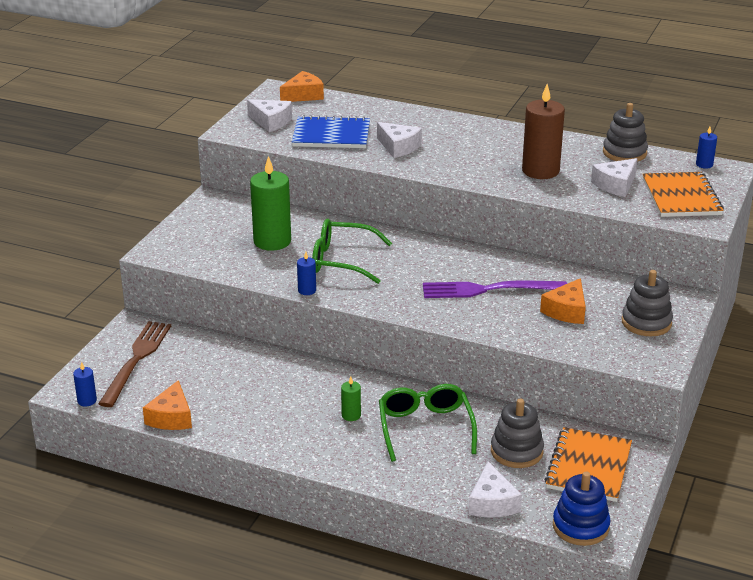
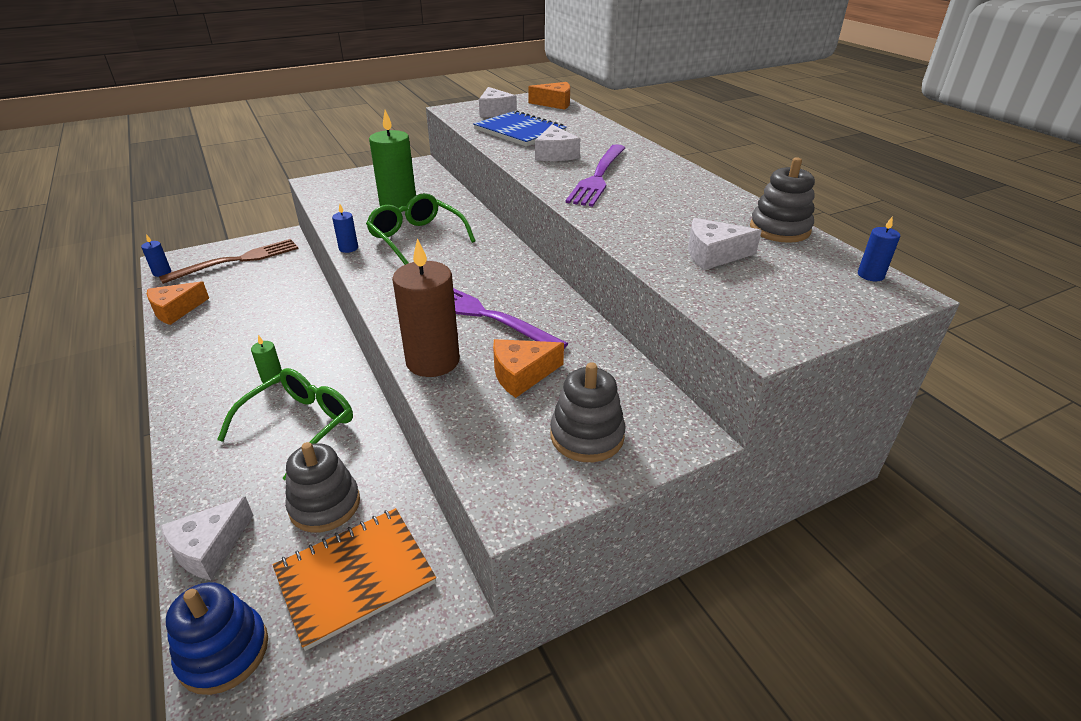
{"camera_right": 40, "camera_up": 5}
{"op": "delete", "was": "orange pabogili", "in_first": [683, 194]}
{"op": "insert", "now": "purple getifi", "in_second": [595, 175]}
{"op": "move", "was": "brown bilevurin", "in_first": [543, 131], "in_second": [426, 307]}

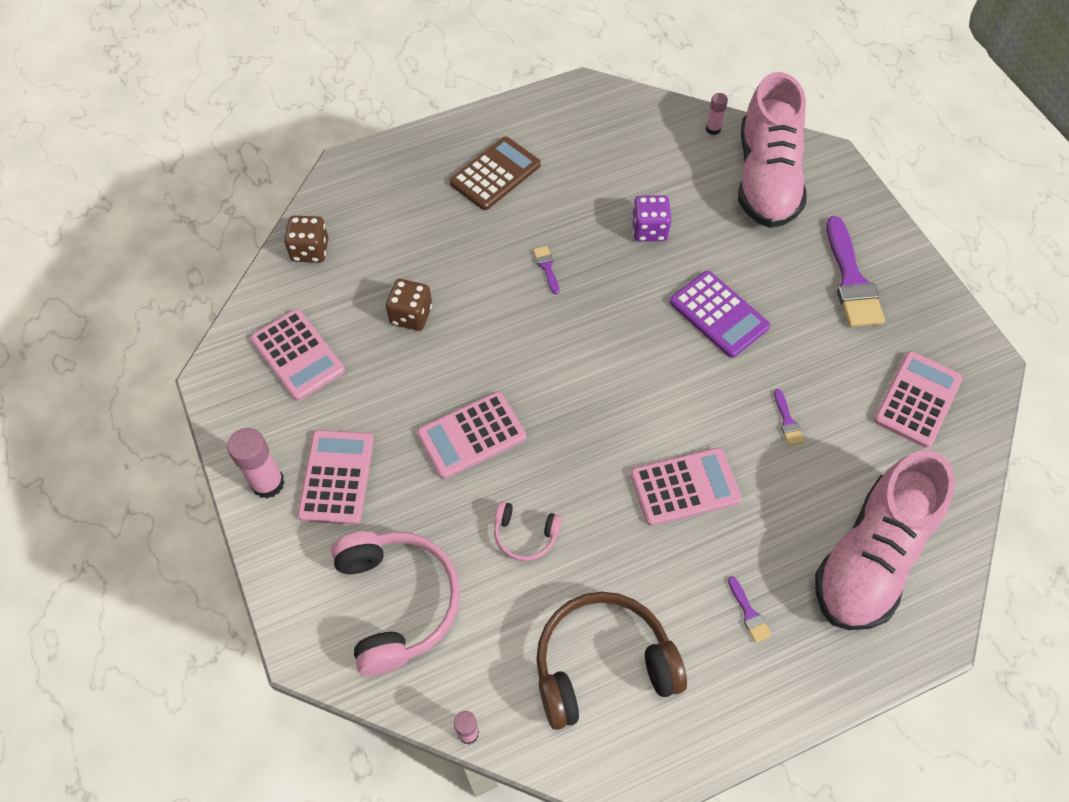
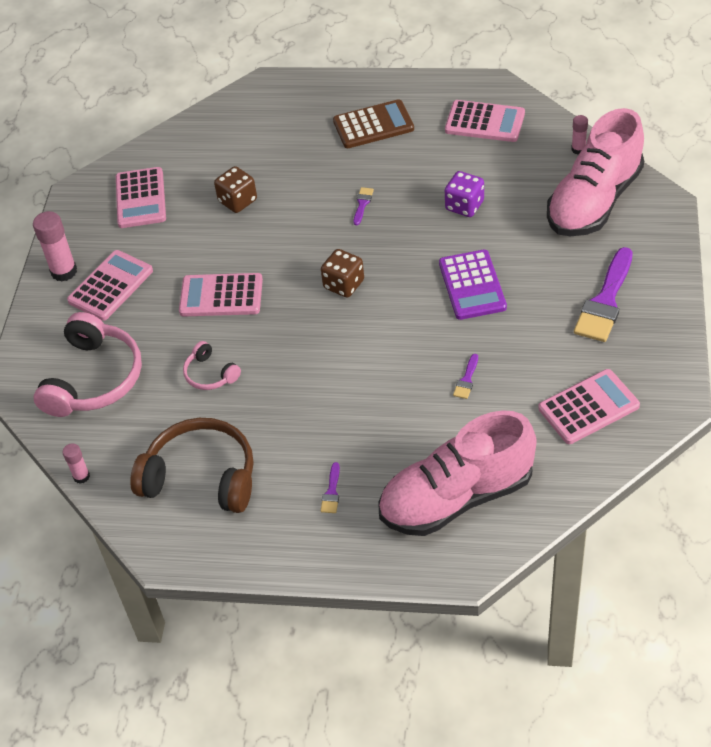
{"camera_right": 35, "camera_up": -10}
{"op": "move", "was": "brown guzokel", "in_first": [306, 239], "in_second": [342, 273]}
{"op": "move", "was": "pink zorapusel", "in_first": [686, 486], "in_second": [485, 121]}

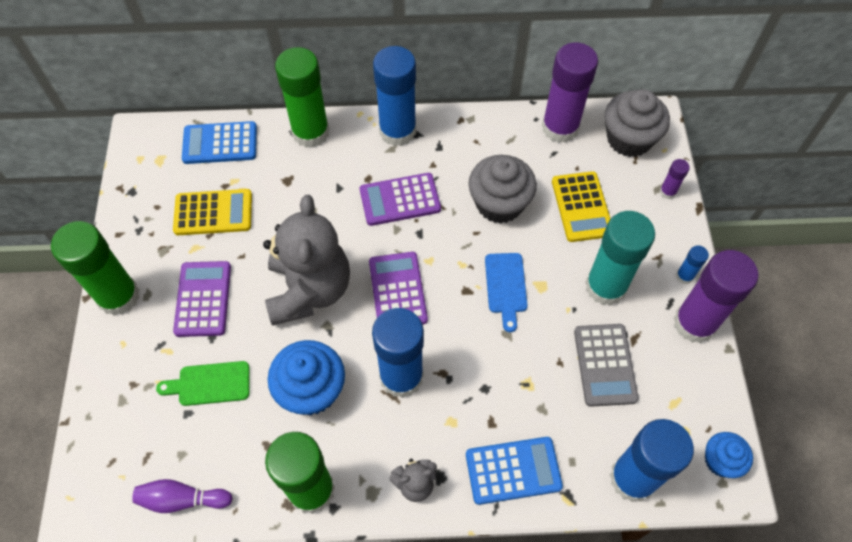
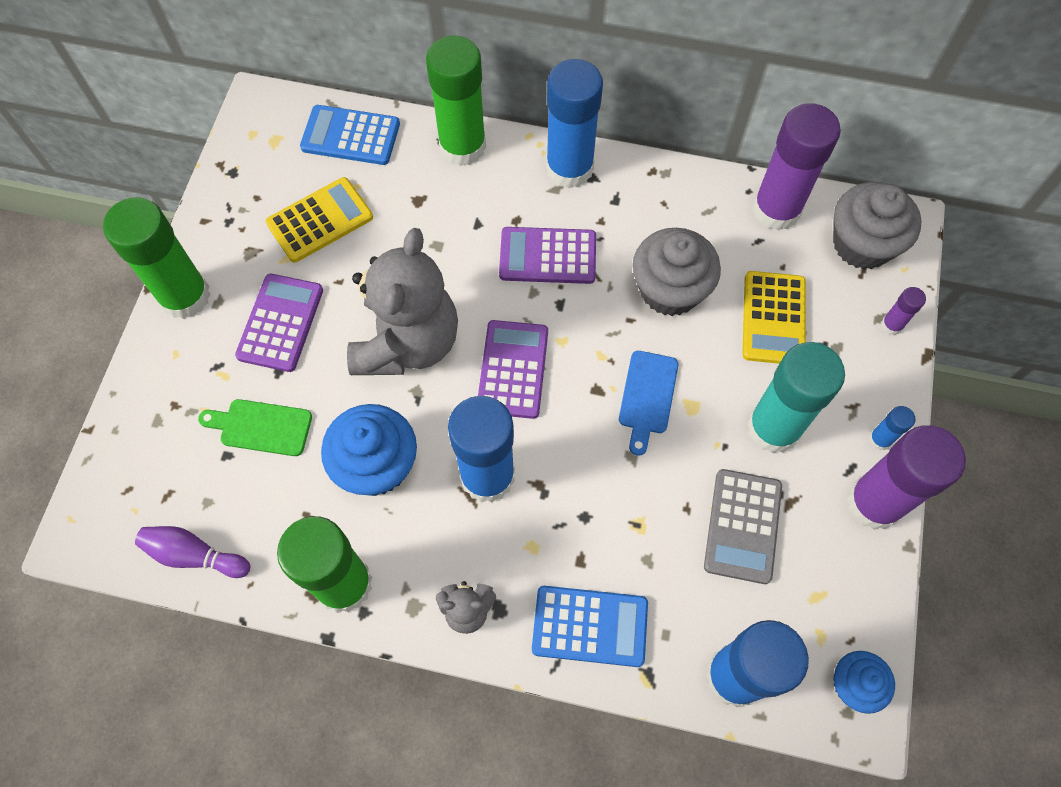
{"camera_right": 15, "camera_up": 5}
{"op": "rotate", "was": "yellow zorapusel", "in_first": [212, 212], "in_second": [319, 220], "clockwise": -45}

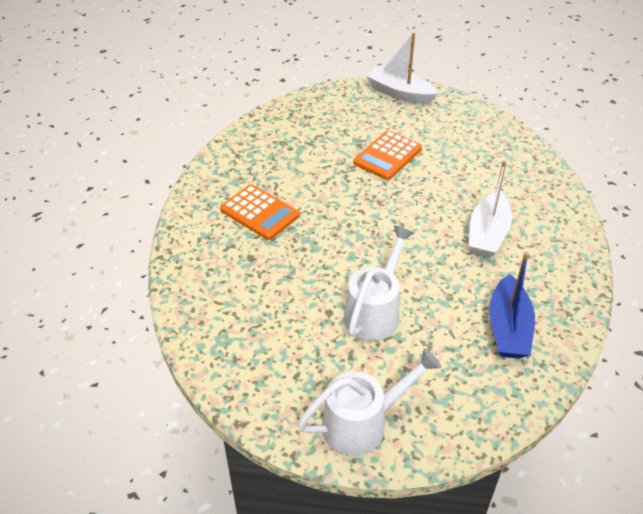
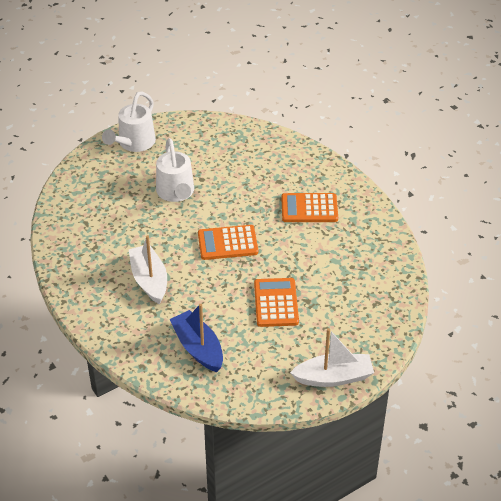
{"camera_right": 140, "camera_up": 0}
{"op": "insert", "now": "orange zorapusel", "in_second": [228, 242]}
{"op": "move", "was": "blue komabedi", "in_first": [512, 305], "in_second": [196, 338]}

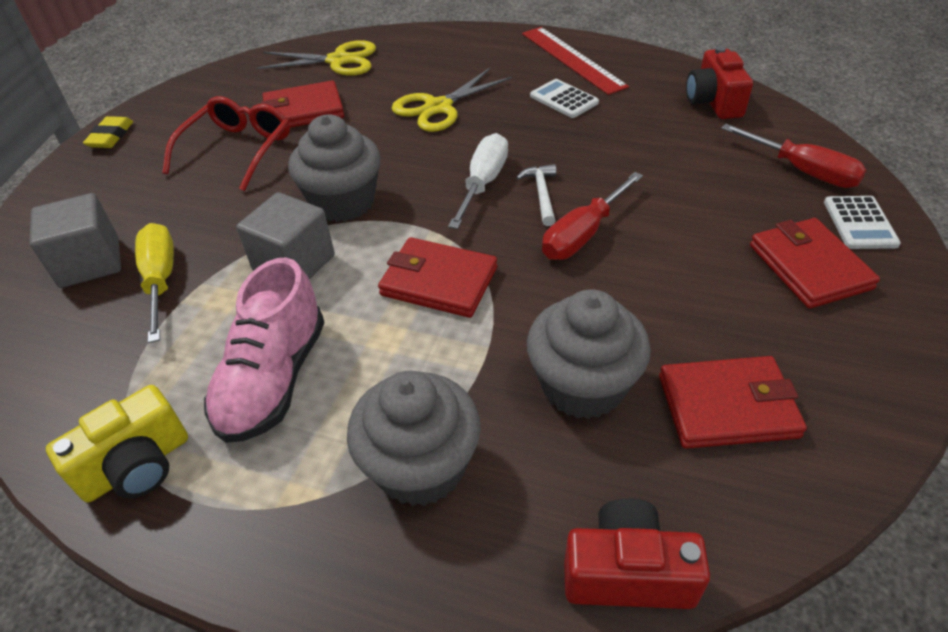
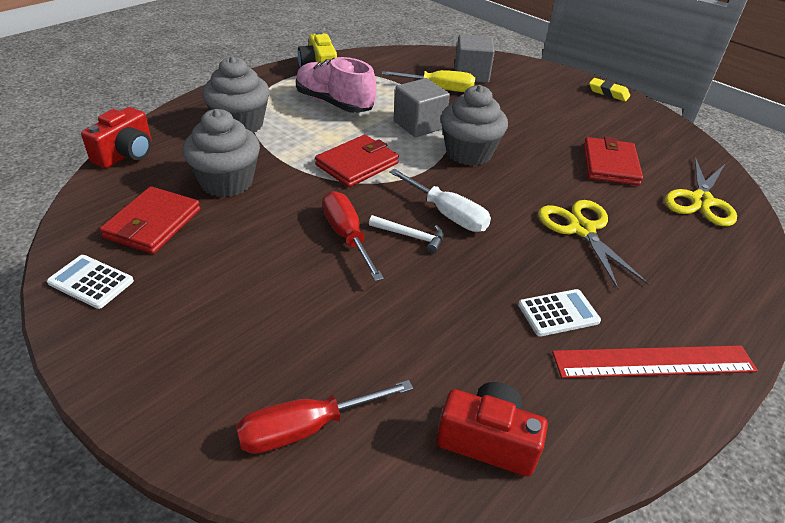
{"camera_right": 110, "camera_up": -5}
{"op": "delete", "was": "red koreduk", "in_first": [226, 143]}
{"op": "delete", "was": "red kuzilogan", "in_first": [815, 263]}
{"op": "move", "was": "white zorapusel", "in_first": [862, 222], "in_second": [90, 282]}

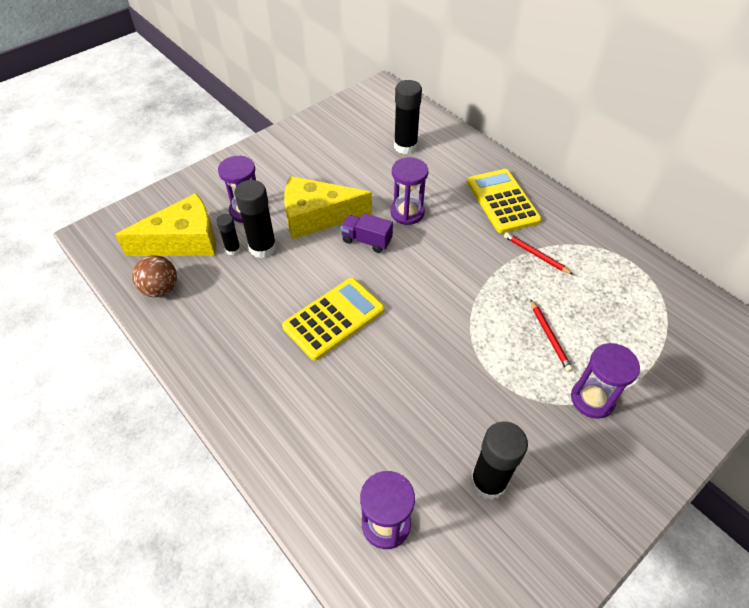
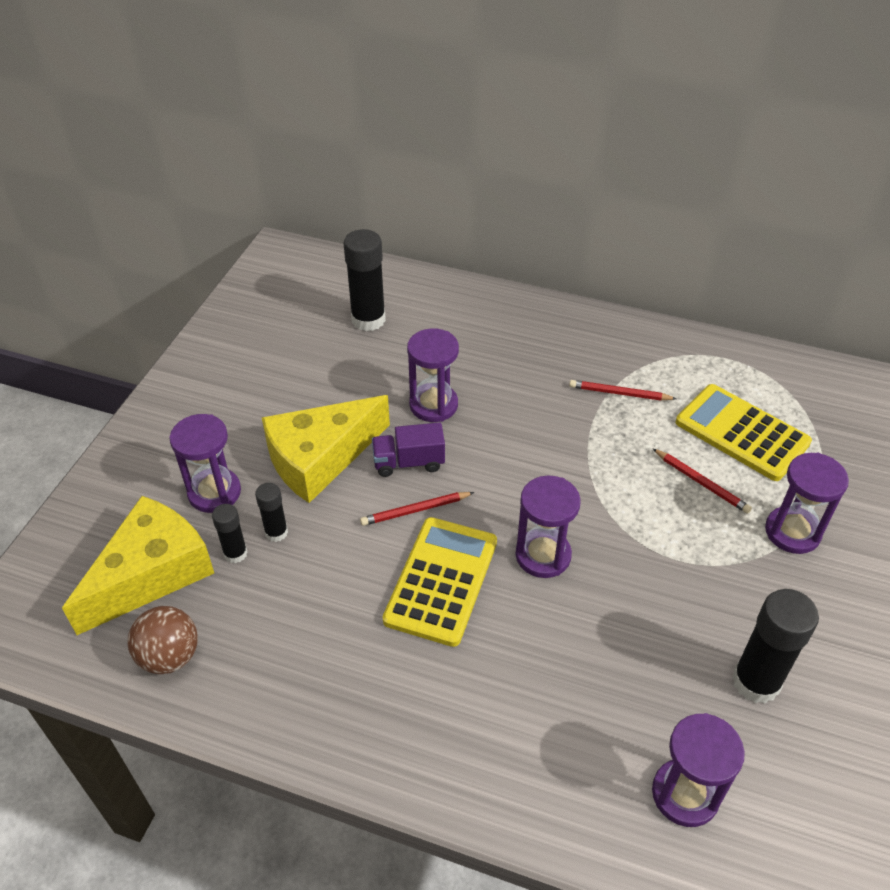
{"camera_right": -30, "camera_up": -5}
{"op": "insert", "now": "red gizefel", "in_second": [417, 509]}
{"op": "insert", "now": "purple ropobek", "in_second": [548, 526]}
{"op": "move", "was": "yellow zorapusel", "in_first": [504, 201], "in_second": [744, 432]}
{"op": "resize", "was": "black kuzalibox", "in_first": [255, 219], "in_second": [271, 512], "ratio": 0.55}

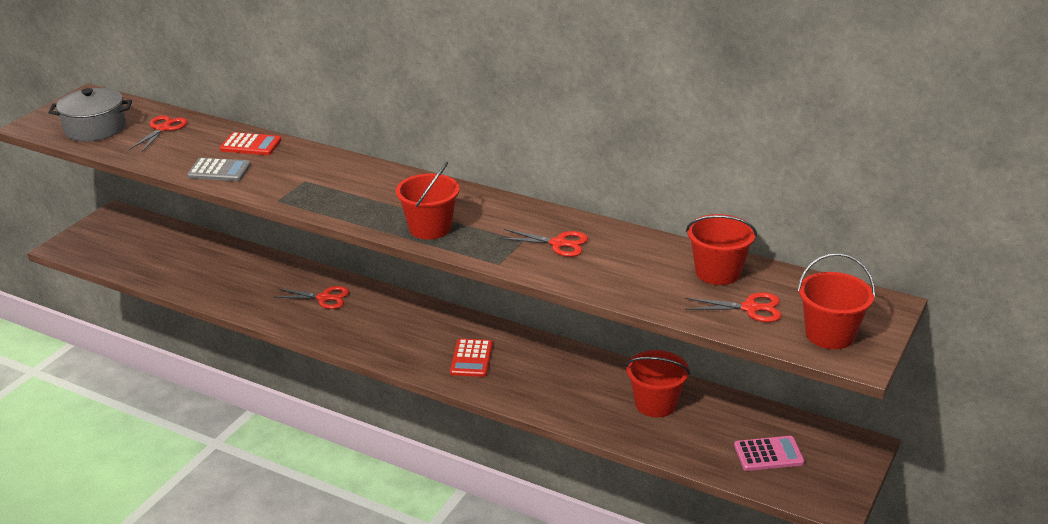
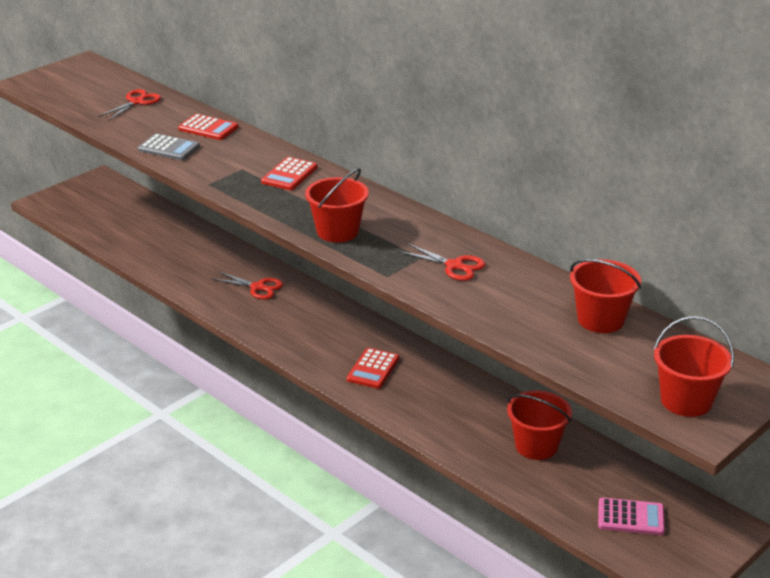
{"camera_right": 15, "camera_up": 0}
{"op": "delete", "was": "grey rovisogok", "in_first": [90, 114]}
{"op": "delete", "was": "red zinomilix", "in_first": [733, 307]}
{"op": "insert", "now": "red zorapusel", "in_second": [289, 173]}

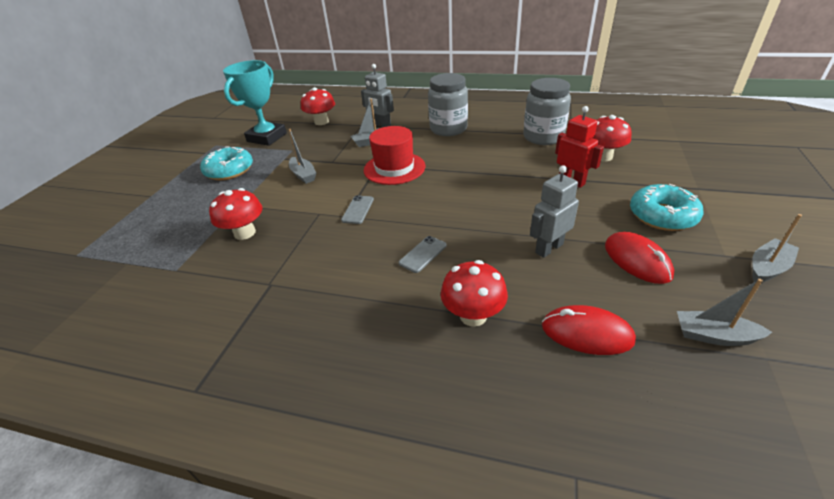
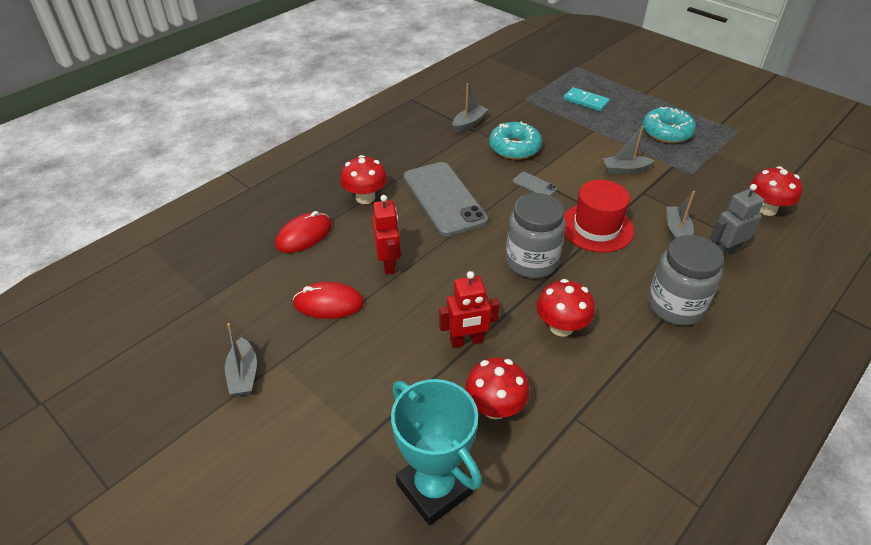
{"camera_right": 115, "camera_up": 5}
{"op": "insert", "now": "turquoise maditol", "in_second": [586, 99]}
{"op": "move", "was": "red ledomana", "in_first": [235, 214], "in_second": [566, 308]}
{"op": "move", "was": "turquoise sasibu", "in_first": [255, 103], "in_second": [436, 452]}
{"op": "move", "was": "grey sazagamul", "in_first": [547, 111], "in_second": [536, 235]}
{"op": "move", "was": "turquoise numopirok", "in_first": [667, 207], "in_second": [515, 140]}
{"op": "move", "was": "grey komabedi", "in_first": [724, 312], "in_second": [471, 107]}
{"op": "recolor", "was": "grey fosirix", "now": "red fosirix", "in_first": [554, 211], "in_second": [386, 235]}
{"op": "resize", "was": "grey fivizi", "in_first": [423, 254], "in_second": [445, 199], "ratio": 2.4}

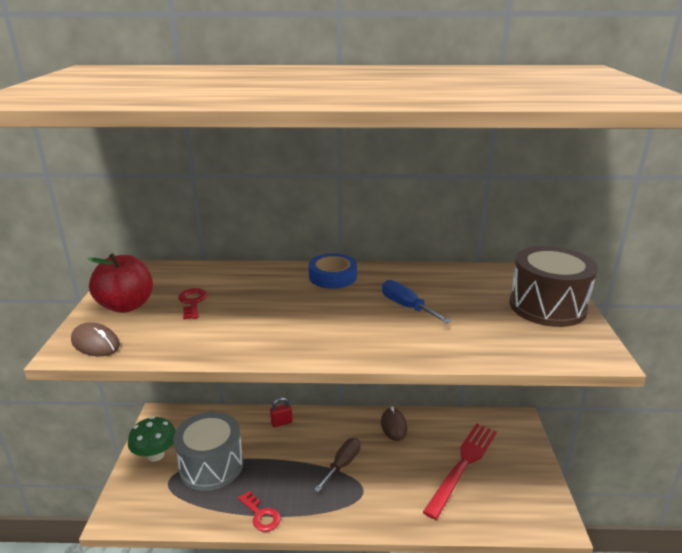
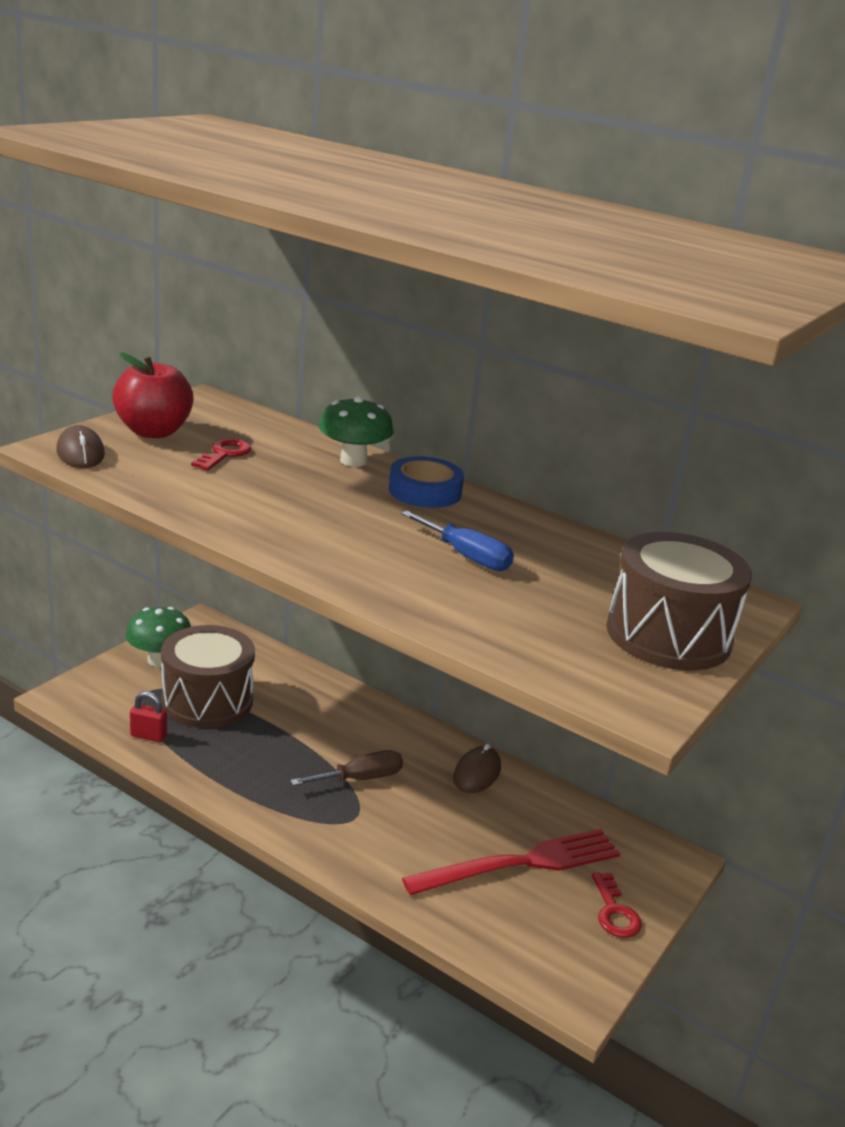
{"camera_right": 30, "camera_up": 0}
{"op": "insert", "now": "green ledomana", "in_second": [356, 432]}
{"op": "move", "was": "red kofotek", "in_first": [259, 511], "in_second": [617, 905]}
{"op": "move", "was": "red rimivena", "in_first": [281, 412], "in_second": [148, 717]}
{"op": "recolor", "was": "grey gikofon", "now": "brown gikofon", "in_first": [208, 451], "in_second": [208, 676]}
{"op": "rotate", "was": "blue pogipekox", "in_first": [416, 301], "in_second": [457, 541], "clockwise": 135}

